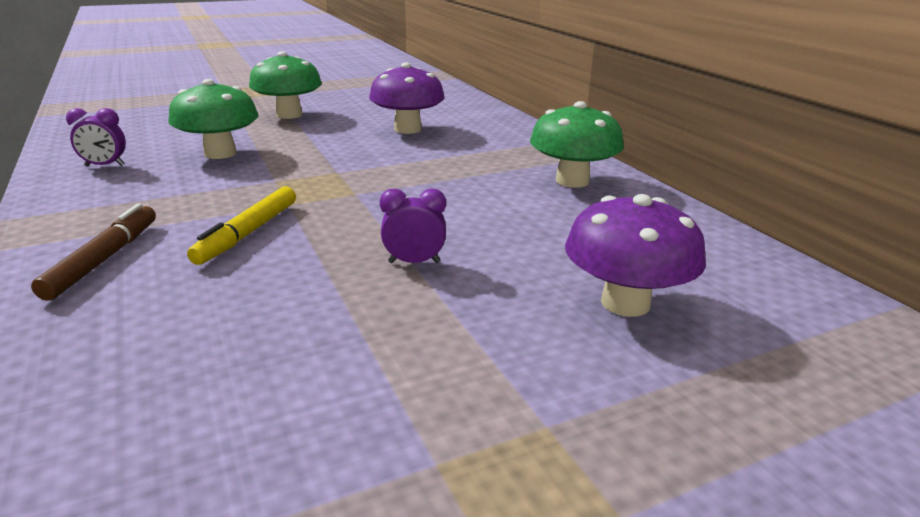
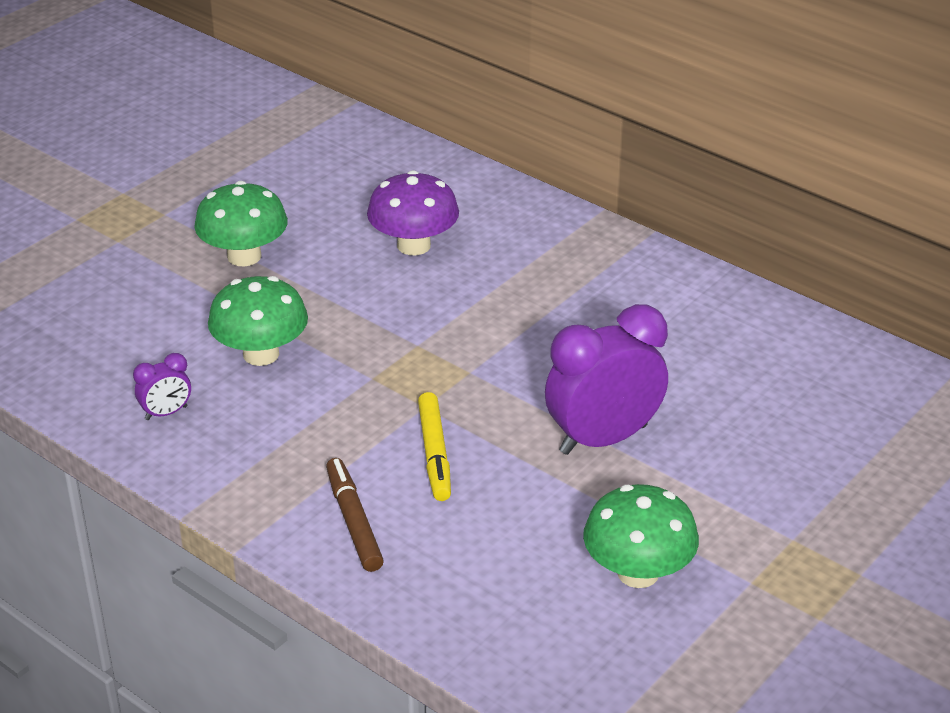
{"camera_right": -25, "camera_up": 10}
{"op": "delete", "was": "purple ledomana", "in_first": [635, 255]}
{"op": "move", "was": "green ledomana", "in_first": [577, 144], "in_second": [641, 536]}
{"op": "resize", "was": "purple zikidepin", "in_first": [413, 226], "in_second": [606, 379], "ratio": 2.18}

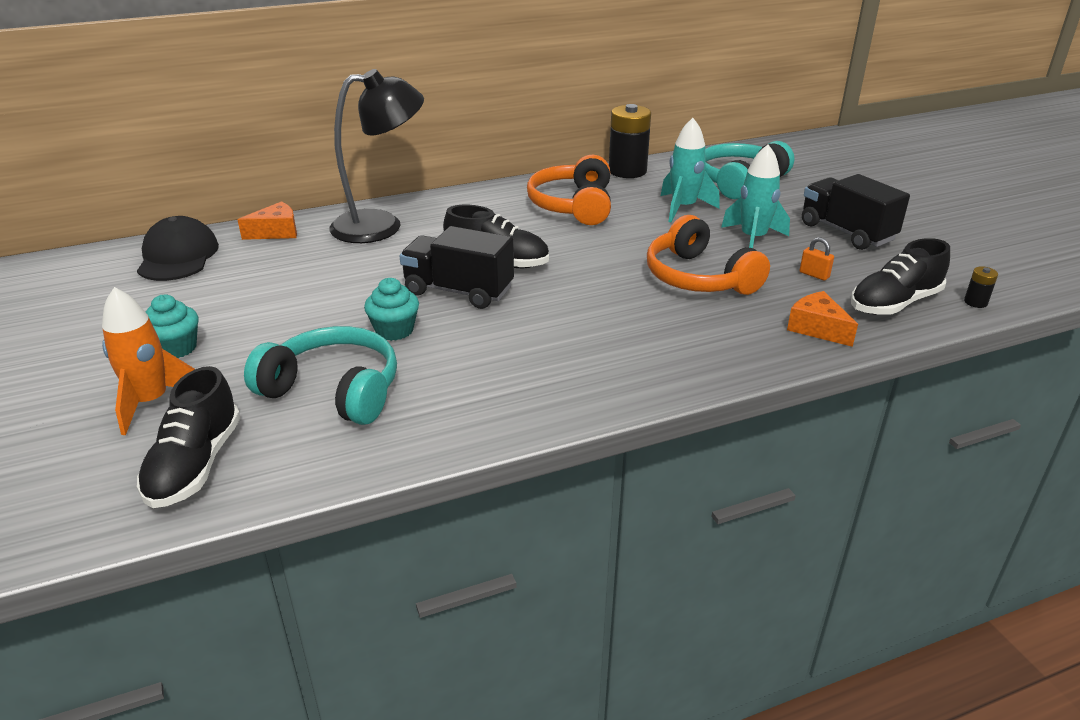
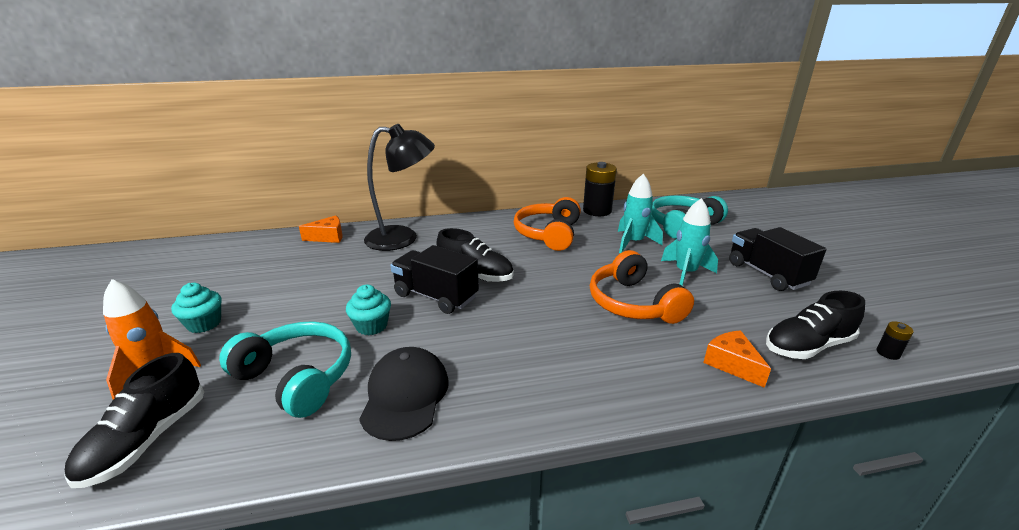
{"camera_right": 10, "camera_up": -5}
{"op": "delete", "was": "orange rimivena", "in_first": [817, 259]}
{"op": "move", "was": "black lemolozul", "in_first": [178, 248], "in_second": [404, 394]}

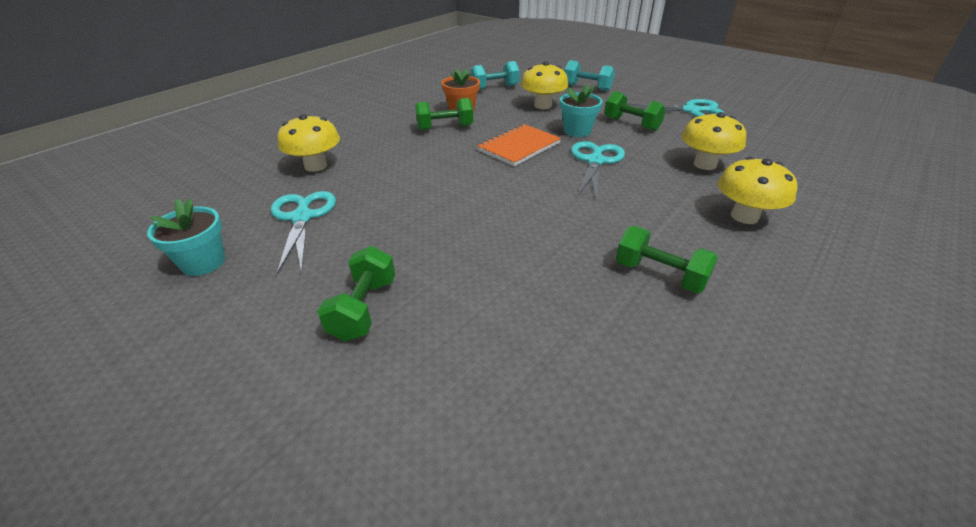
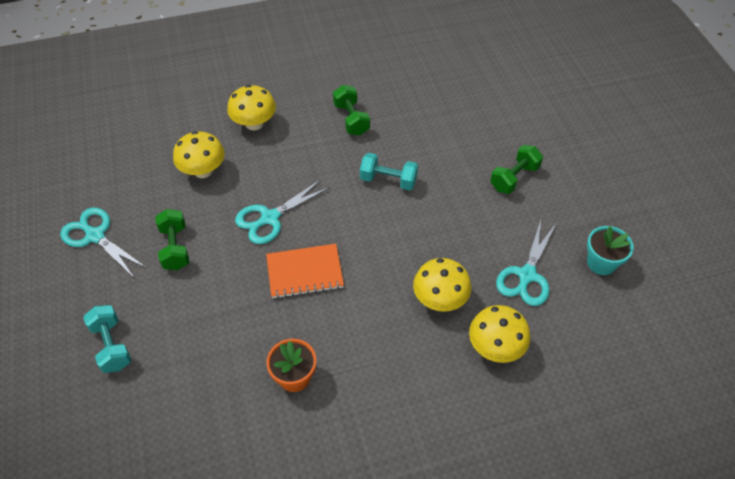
{"camera_right": -145, "camera_up": 15}
{"op": "delete", "was": "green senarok", "in_first": [444, 114]}
{"op": "delete", "was": "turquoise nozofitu", "in_first": [581, 110]}
{"op": "move", "was": "turquoise senarok", "in_first": [495, 75], "in_second": [389, 172]}
{"op": "move", "was": "yellow ledomana", "in_first": [544, 85], "in_second": [442, 285]}

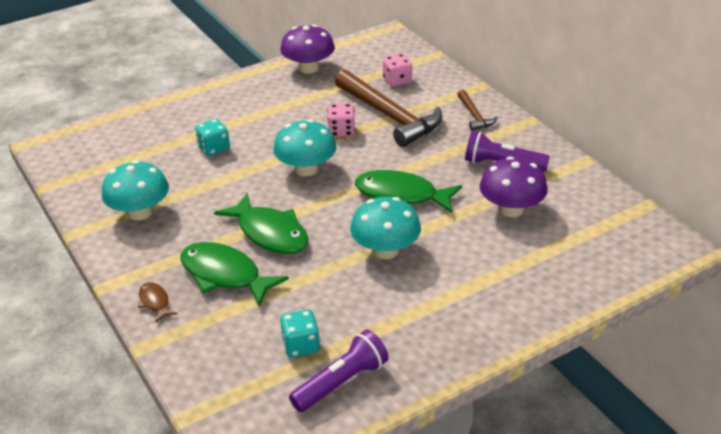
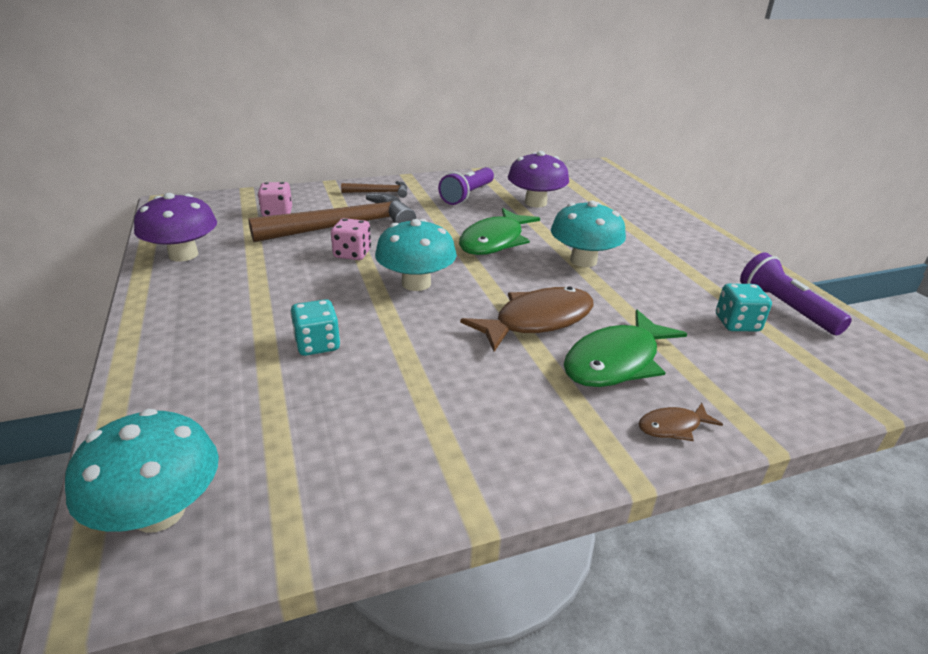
{"camera_right": -80, "camera_up": -5}
{"op": "move", "was": "turquoise ledomana", "in_first": [135, 190], "in_second": [142, 471]}
{"op": "recolor", "was": "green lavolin", "now": "brown lavolin", "in_first": [261, 223], "in_second": [527, 319]}

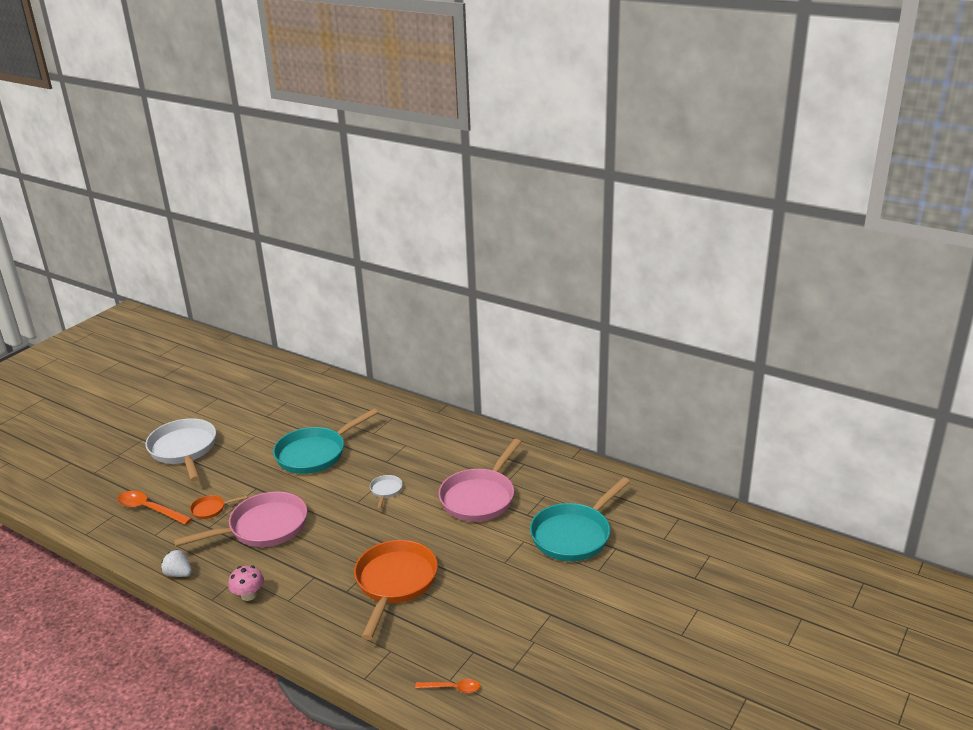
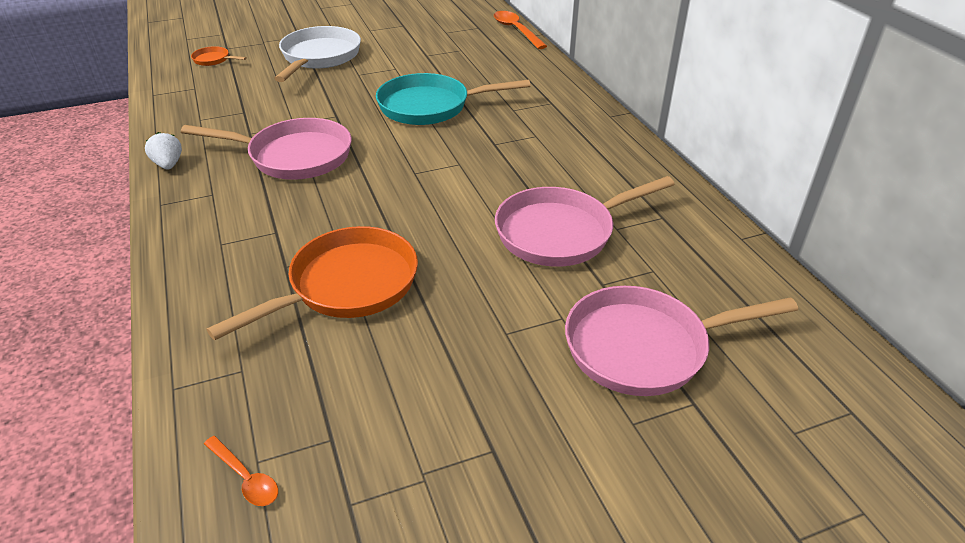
{"camera_right": 35, "camera_up": 10}
{"op": "delete", "was": "pink ledomana", "in_first": [246, 583]}
{"op": "delete", "was": "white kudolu", "in_first": [386, 492]}
{"op": "move", "was": "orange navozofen", "in_first": [154, 508], "in_second": [520, 30]}
{"op": "move", "was": "orange kudolu", "in_first": [219, 507], "in_second": [219, 56]}
{"op": "recolor", "was": "turquoise kudolu", "now": "pink kudolu", "in_first": [580, 519], "in_second": [681, 341]}

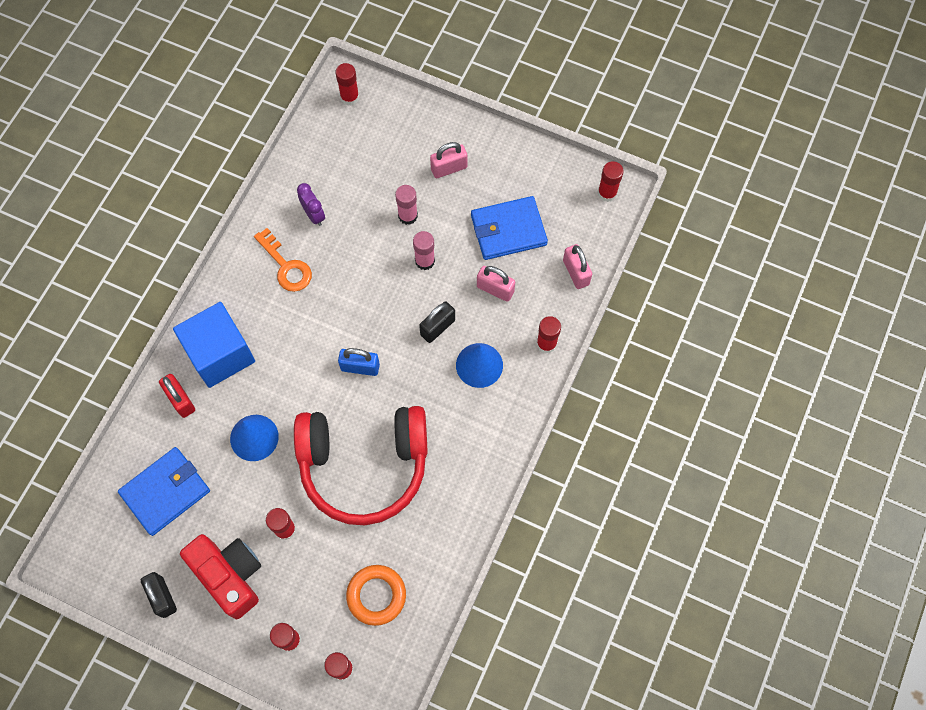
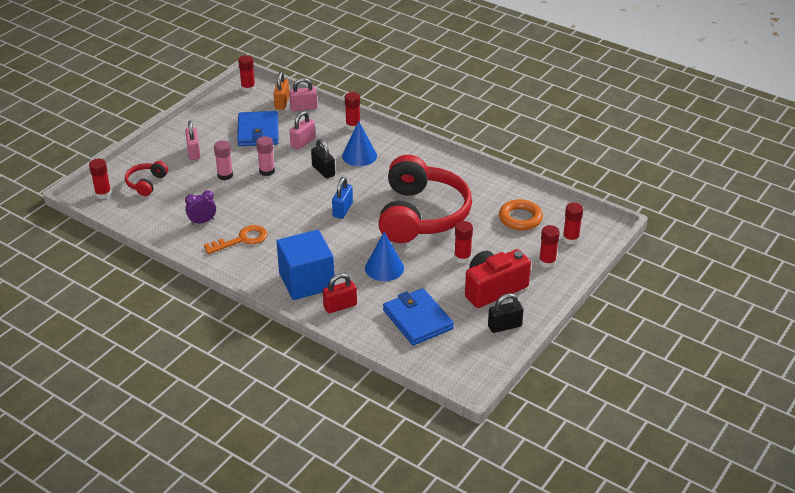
{"camera_right": -80, "camera_up": -30}
{"op": "insert", "now": "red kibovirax", "in_second": [146, 178]}
{"op": "insert", "now": "orange rimivena", "in_second": [281, 91]}

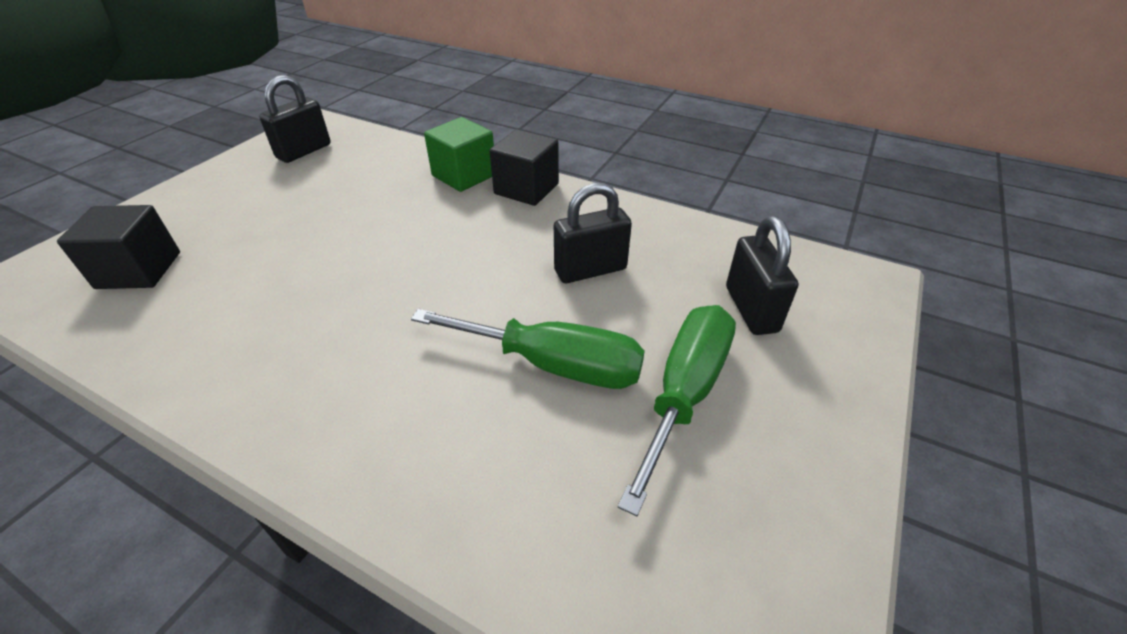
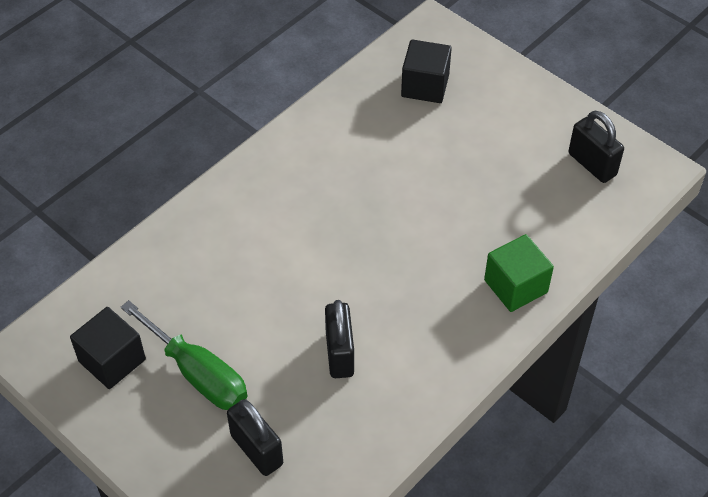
{"camera_right": 105, "camera_up": 10}
{"op": "delete", "was": "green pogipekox", "in_first": [528, 349]}
{"op": "move", "was": "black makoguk", "in_first": [524, 167], "in_second": [108, 348]}
{"op": "rotate", "was": "black rimivena", "in_first": [762, 275], "in_second": [255, 437], "clockwise": 45}

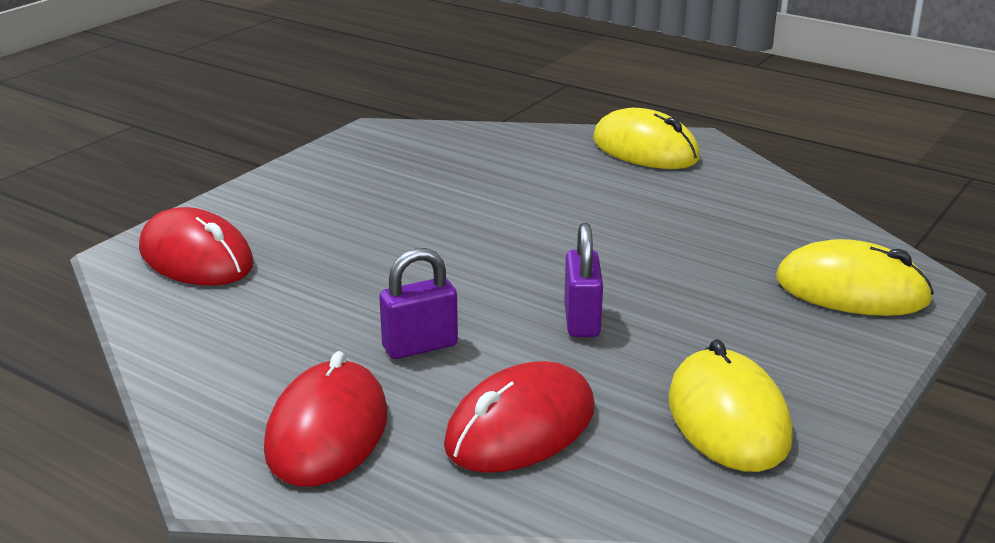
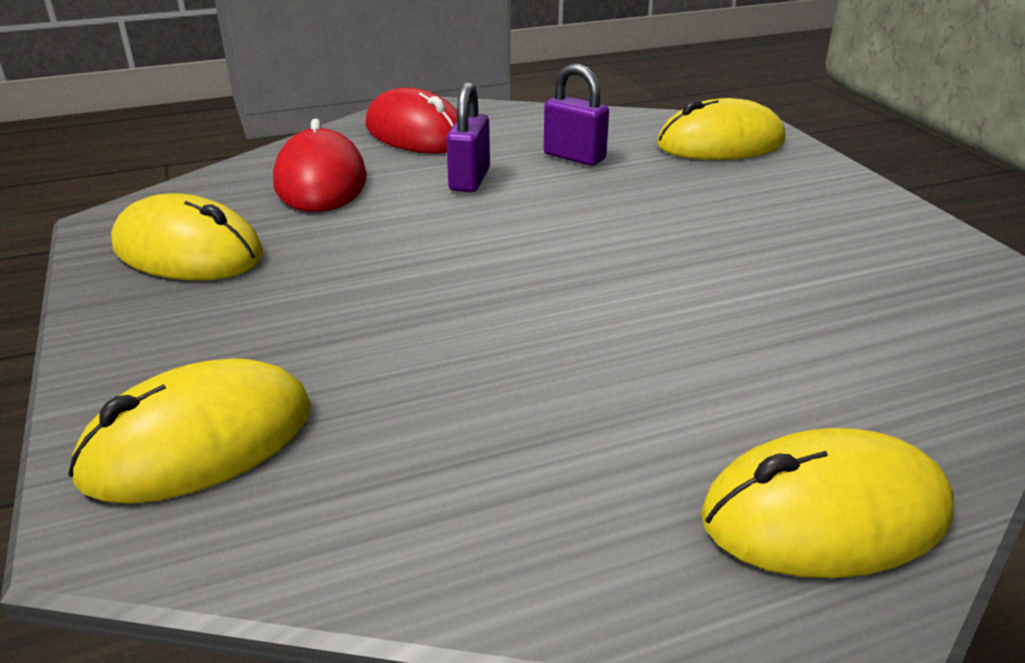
{"camera_right": 125, "camera_up": 5}
{"op": "move", "was": "purple rimivena", "in_first": [583, 280], "in_second": [576, 115]}
{"op": "recolor", "was": "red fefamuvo", "now": "yellow fefamuvo", "in_first": [196, 246], "in_second": [721, 129]}

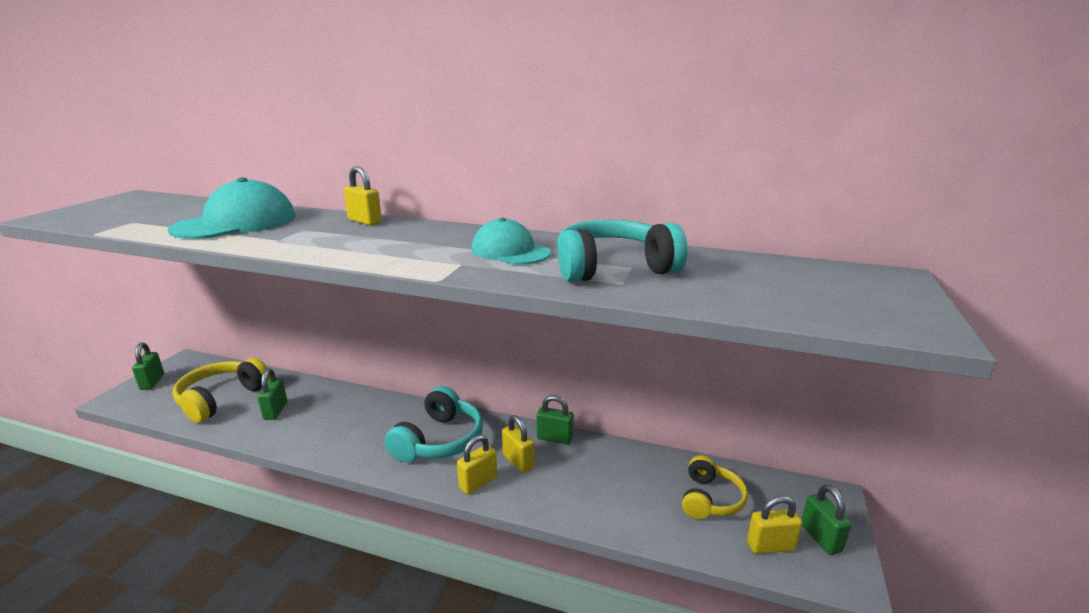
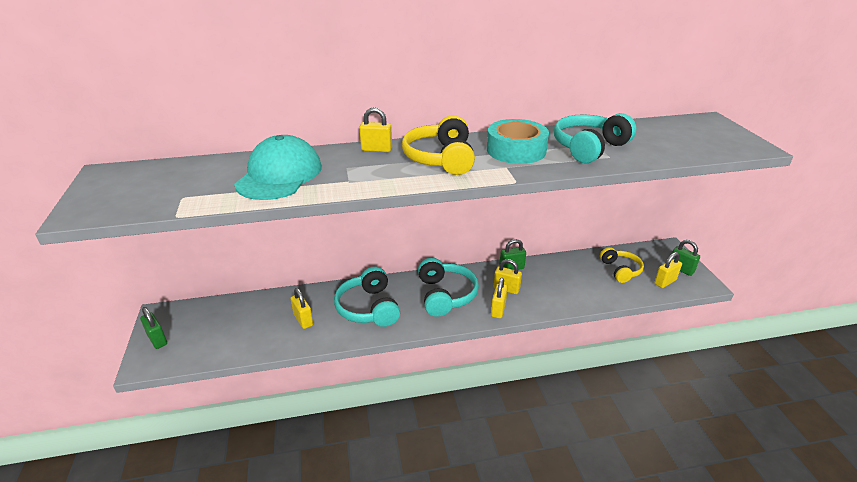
{"camera_right": -30, "camera_up": 10}
{"op": "insert", "now": "turquoise kibovirax", "in_second": [367, 297]}
{"op": "move", "was": "yellow kibovirax", "in_first": [221, 390], "in_second": [438, 145]}
{"op": "replace", "was": "turquoise lemolozul", "now": "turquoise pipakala", "in_first": [511, 241], "in_second": [518, 141]}
{"op": "recolor", "was": "green rimivena", "now": "yellow rimivena", "in_first": [272, 394], "in_second": [301, 308]}

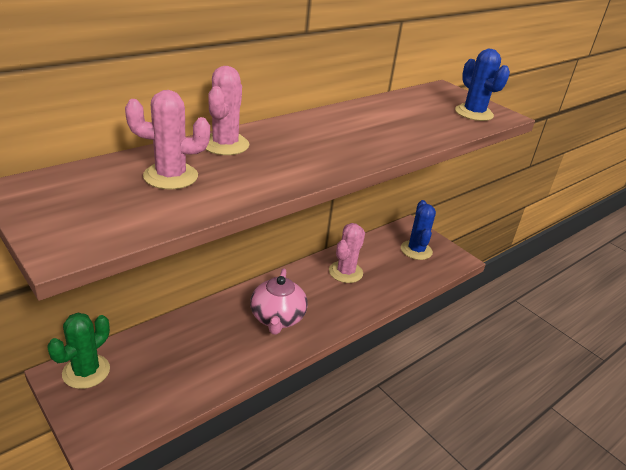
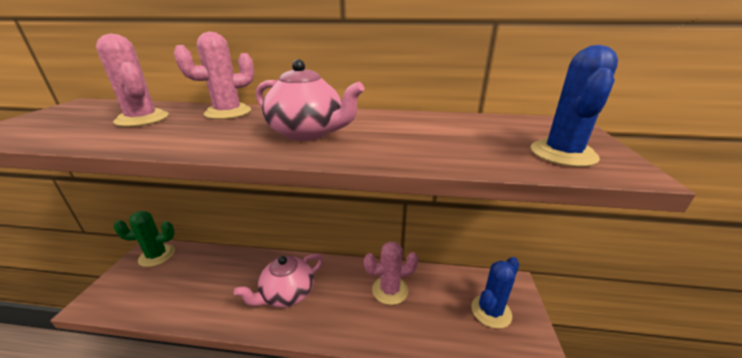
{"camera_right": 50, "camera_up": -5}
{"op": "insert", "now": "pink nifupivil", "in_second": [310, 100]}

